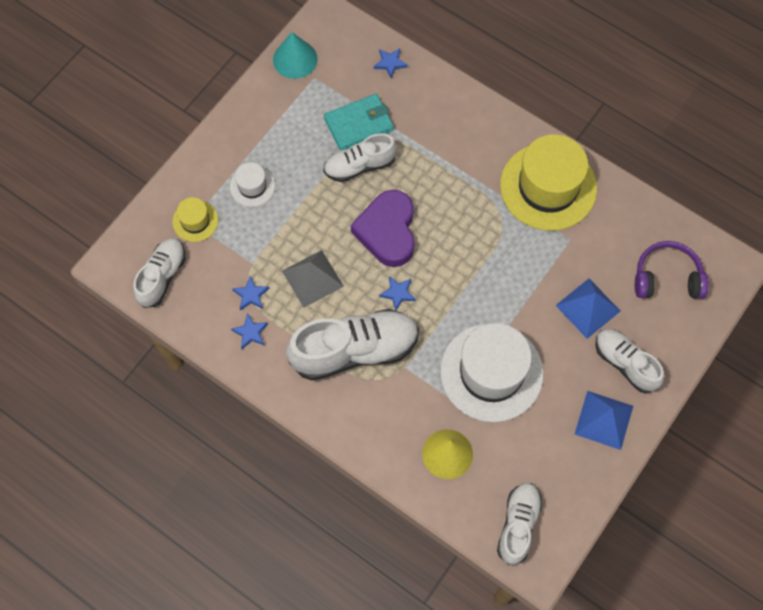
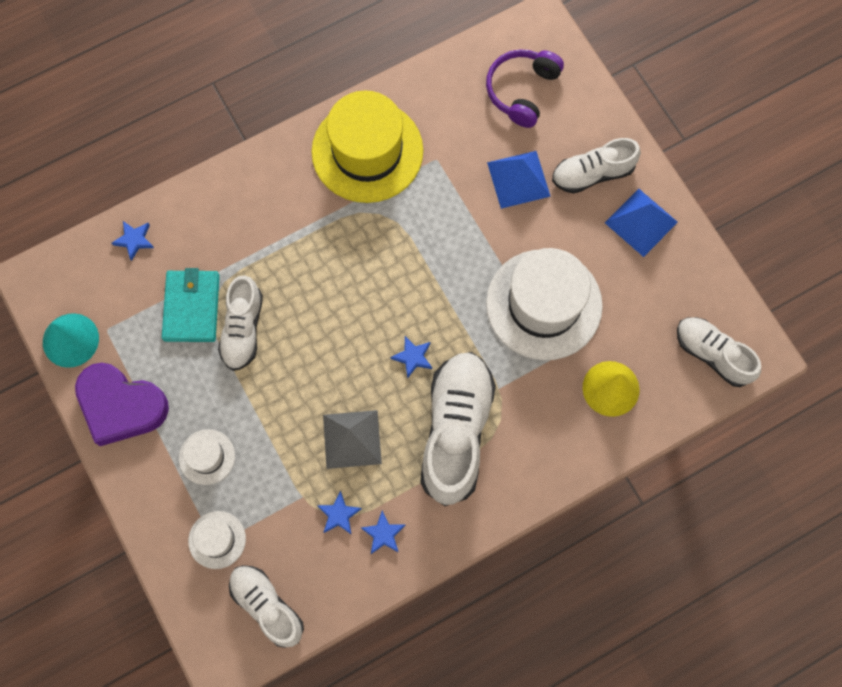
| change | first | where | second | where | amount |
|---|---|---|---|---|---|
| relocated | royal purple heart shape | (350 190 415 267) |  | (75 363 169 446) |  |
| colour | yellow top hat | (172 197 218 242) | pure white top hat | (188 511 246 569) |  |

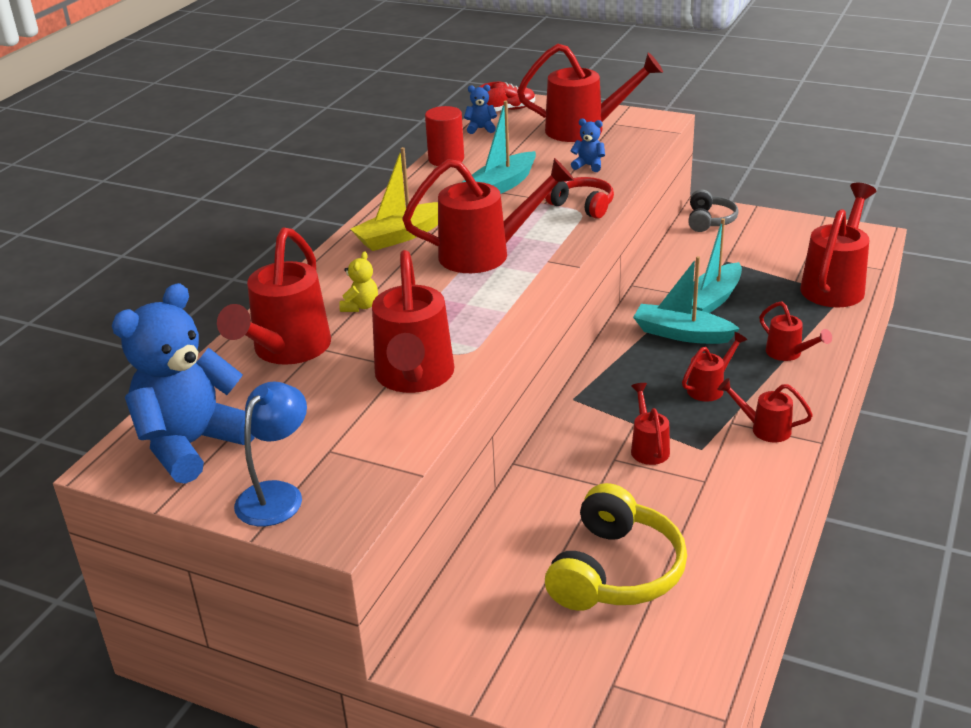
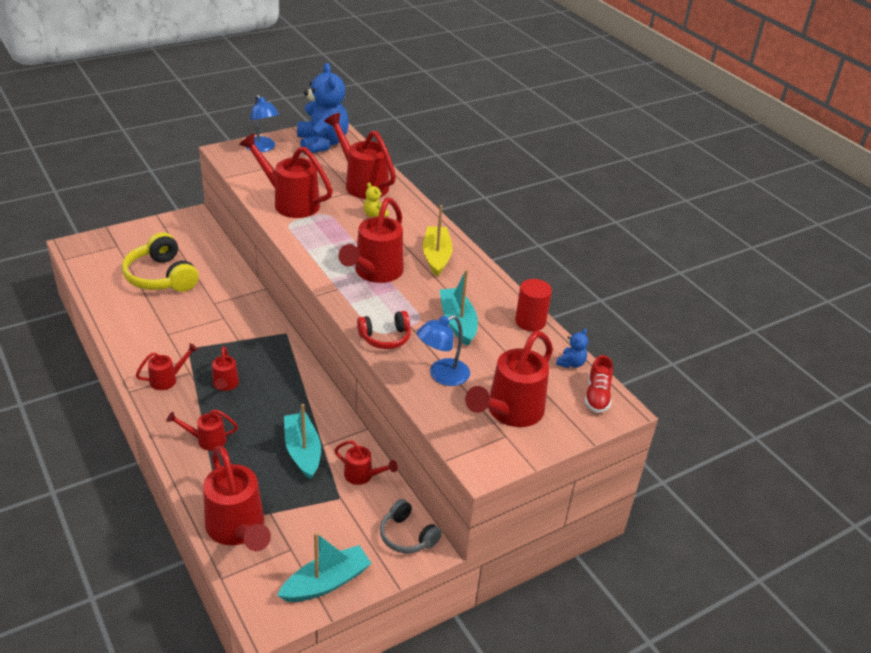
| change | first | where | second | where | amount |
|---|---|---|---|---|---|
| exchanged | blue stuffed bear | (570 119 605 172) | blue lamp | (417 315 470 386) |  |
| relocated | teal sailboat | (633 256 740 344) |  | (277 532 371 602) |  |
| relocated | scarlet watering pot | (631 383 670 465) |  | (334 440 398 485) |  |

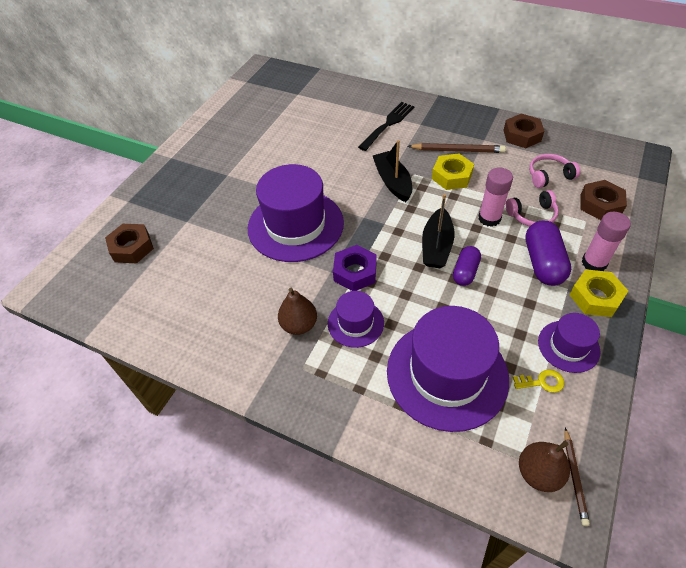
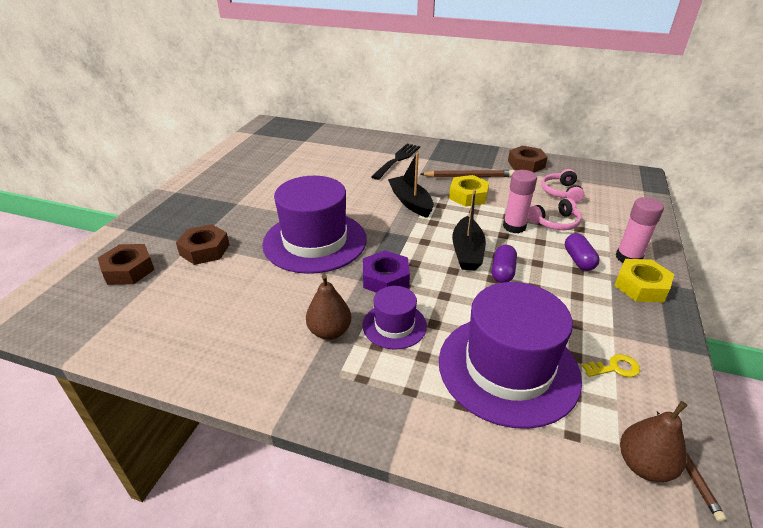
| change | first | where | second | where | amount |
|---|---|---|---|---|---|
| spun | rosy headset | (529 154 580 188) |  | (541 169 584 203) | 60 degrees counterclockwise |
| relocated | dark brown nut | (581 180 627 220) |  | (176 224 230 265) |  |
| size | royal purple pill | (525 220 571 286) |  | (565 233 600 271) | x0.63 |
| missing | royal purple top hat | (538 313 601 373) |  |  |  |

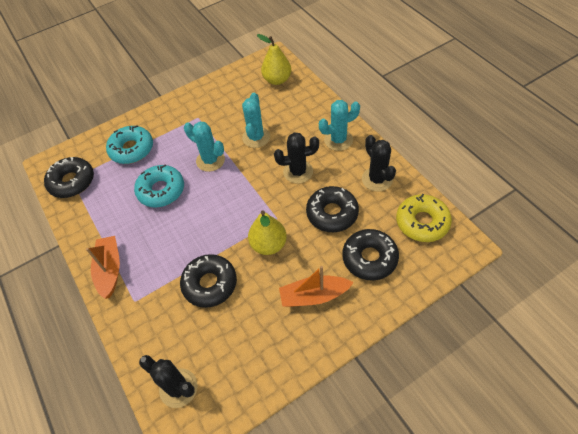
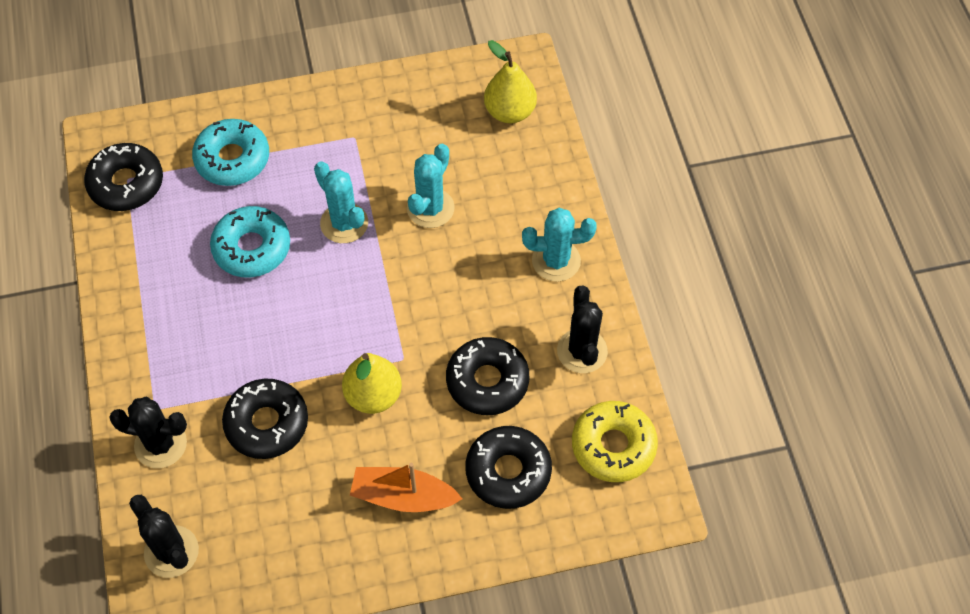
| change | first | where | second | where | amount |
|---|---|---|---|---|---|
| relocated | jet-black saguaro cactus | (274 132 319 184) |  | (109 396 187 468) |  |
| missing | orange sailboat | (86 236 120 299) |  |  |  |

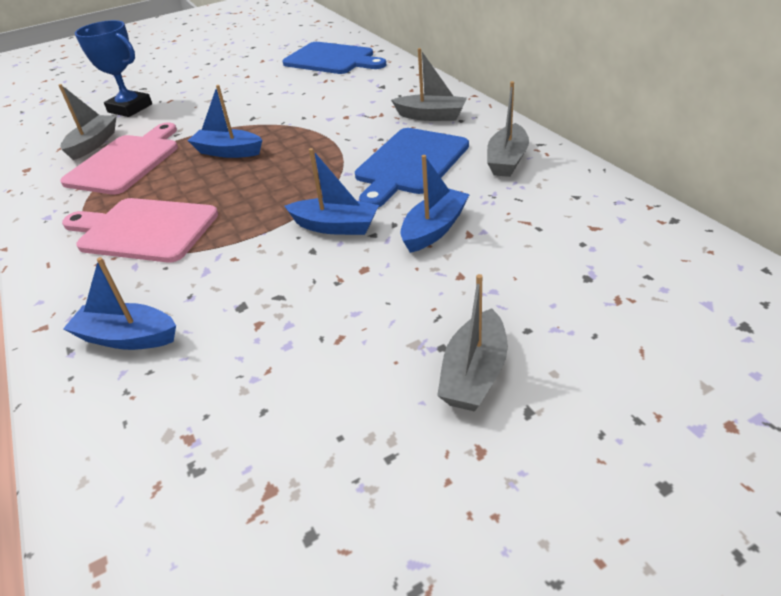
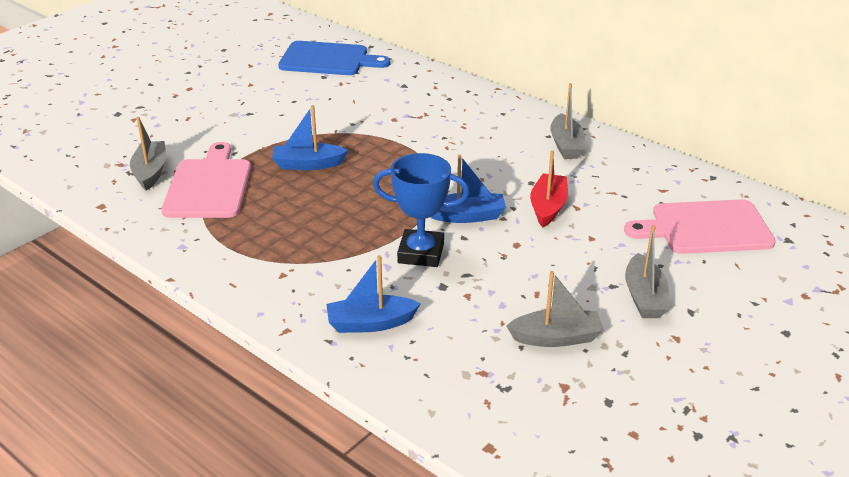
| change | first | where | second | where | amount |
|---|---|---|---|---|---|
| relocated | blue award cup | (75 20 152 117) |  | (373 153 469 267) |  |
| relocated | grey sailboat | (391 48 467 121) |  | (507 271 604 347) |  |
| missing | blue chopping board | (355 128 469 207) |  |  |  |
| colour | blue sailboat | (400 155 470 253) | scarlet sailboat | (530 150 568 227) |  |
| relocated | rosy chopping board | (62 198 218 263) |  | (624 199 776 254) |  |

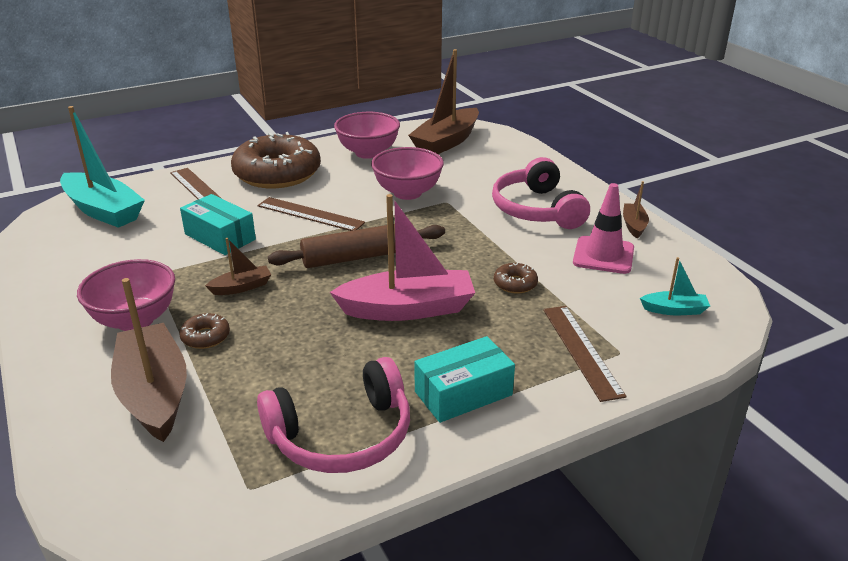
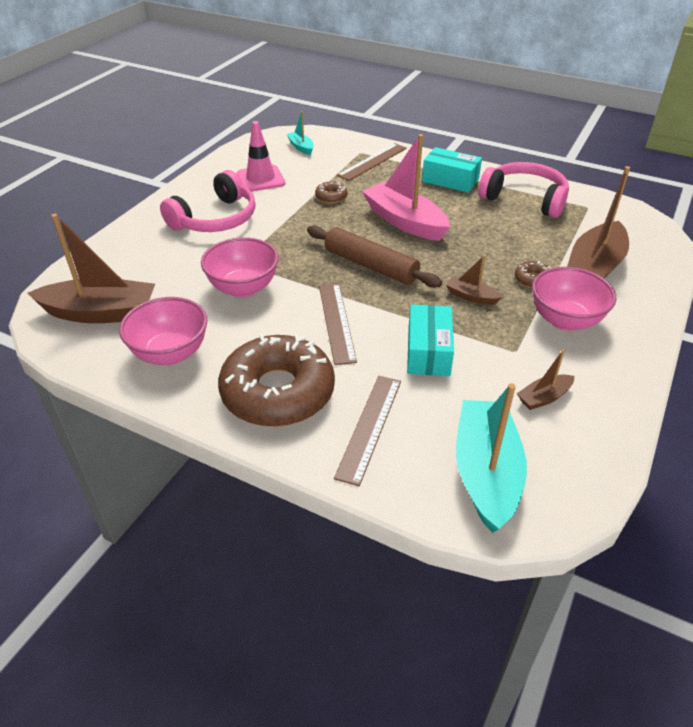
| change | first | where | second | where | amount |
|---|---|---|---|---|---|
| relocated | dark brown sailboat | (623 181 649 239) |  | (517 350 574 410) |  |

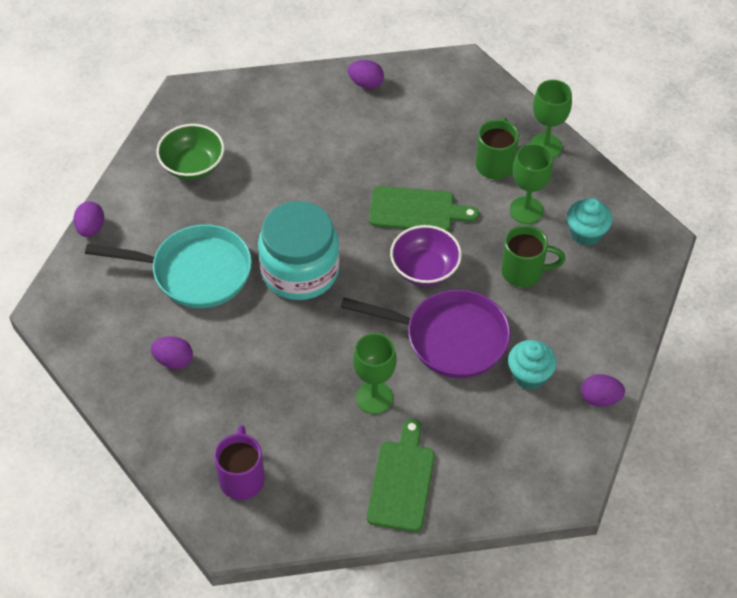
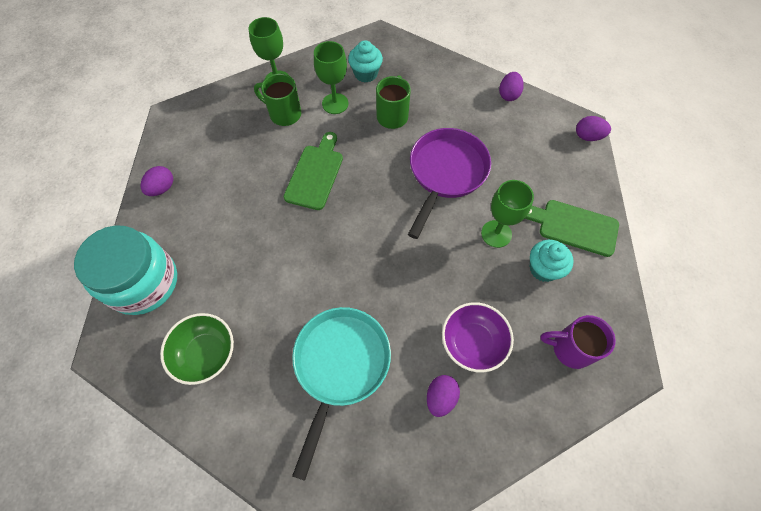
| change | first | where | second | where | amount |
|---|---|---|---|---|---|
| relocated | royal purple toy egg | (74 201 104 237) |  | (576 116 611 141) |  |
| relocated | teal jar | (258 201 340 300) |  | (74 226 177 315) |  |
| relocated | royal purple serving bowl | (390 225 462 286) |  | (442 302 514 373) |  |
| relocated | teal fairy cake | (508 340 557 390) |  | (530 240 574 282) |  |

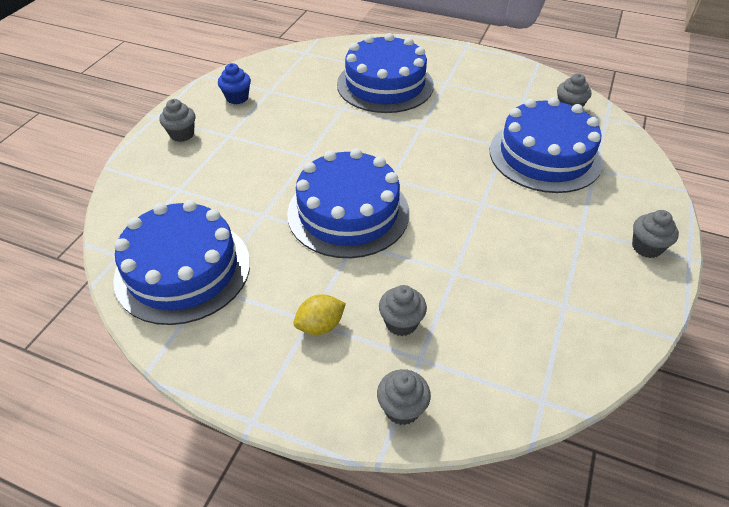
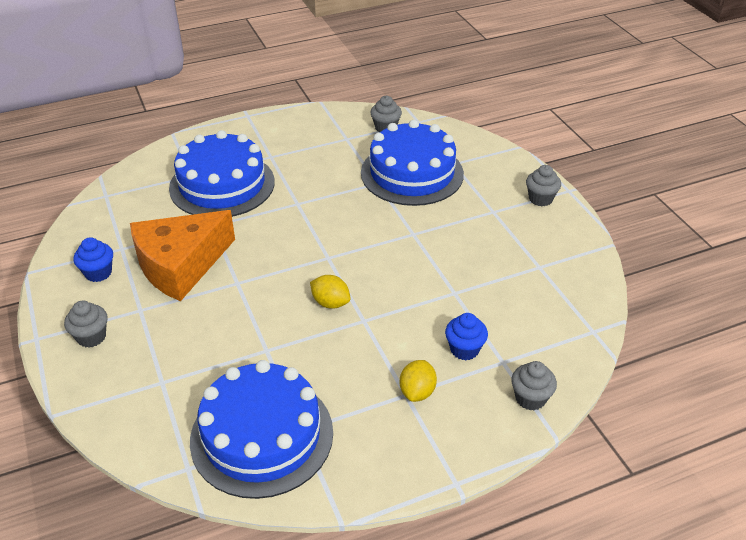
| change | first | where | second | where | amount |
|---|---|---|---|---|---|
| exchanged | blue layer cake | (287 148 409 258) | yellow toy lemon | (310 275 351 309) |  |
| colour | grey fairy cake | (379 285 427 336) | blue fairy cake | (445 313 488 360) |  |
| appeared |  |  | orange cheese wedge | (130 210 235 301) |  |

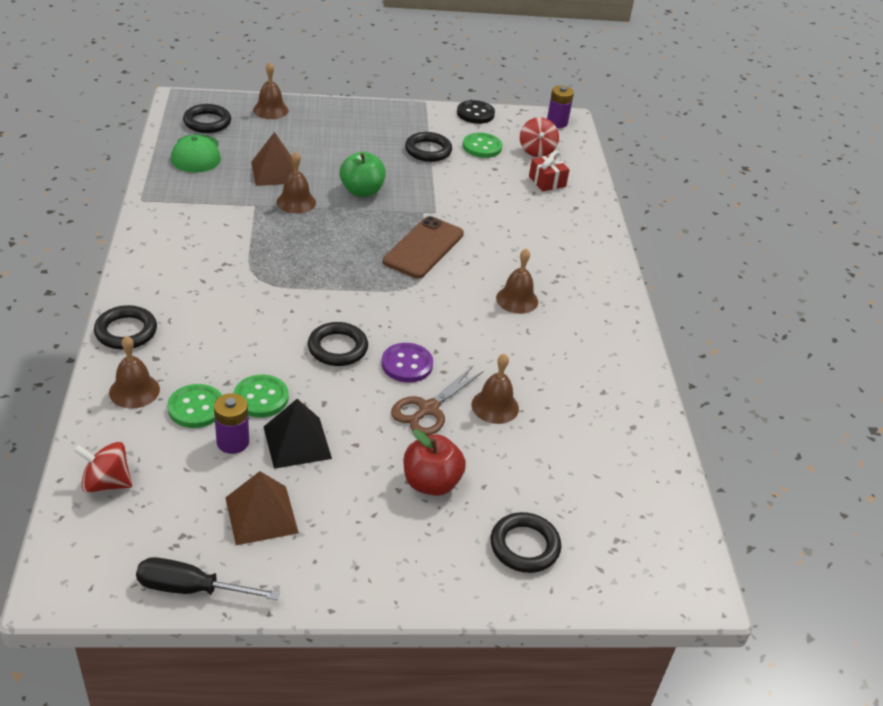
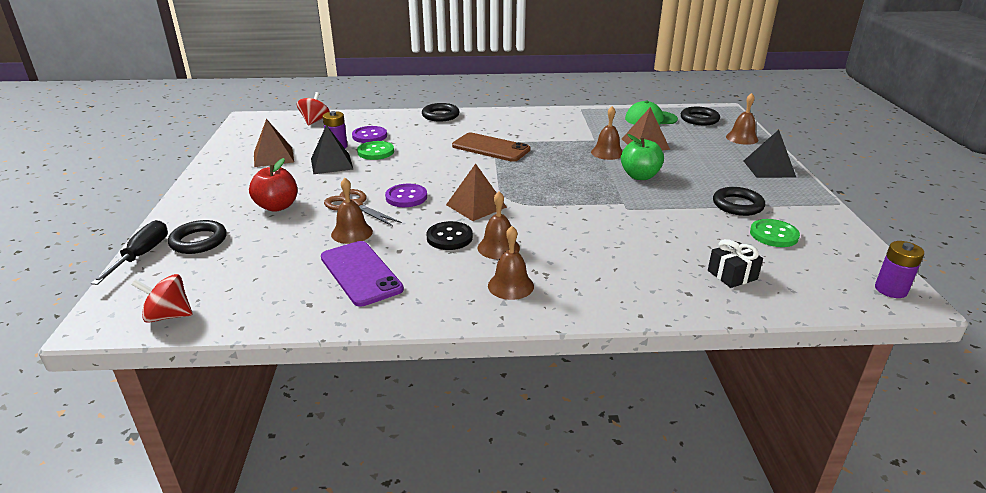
| change | first | where | second | where | amount |
|---|---|---|---|---|---|
| relocated | jet-black sewing button | (457 100 495 124) |  | (427 221 473 250) |  |
| relocated | scarlet whirligig | (520 117 559 157) |  | (132 274 193 323) |  |
| colour | scarlet present | (529 151 570 192) | jet-black present | (708 239 763 288) |  |
| relocated | dark brown mobile phone | (383 216 464 278) |  | (452 133 531 162) |  |
| missing | jet-black ring | (308 322 368 366) |  |  |  |
| relocated | dark brown hand bell | (109 336 160 409) |  | (488 226 534 300) |  |
| colour | leaf-green sewing button | (167 384 222 428) | royal purple sewing button | (352 126 387 143) |  |
| relocated | jet-black flat screwdriver | (136 557 280 600) |  | (90 220 168 285) |  |
| appeared |  |  | jet-black pyramid shape | (744 130 797 178) |  |
| appeared |  |  | dark brown pyramid shape | (446 164 507 221) |  |
| appeared |  |  | royal purple mobile phone | (321 241 404 307) |  |

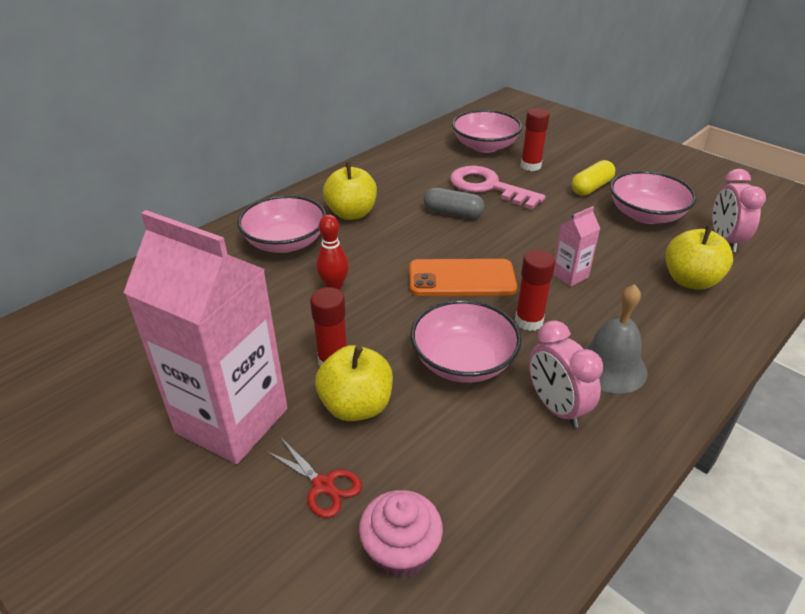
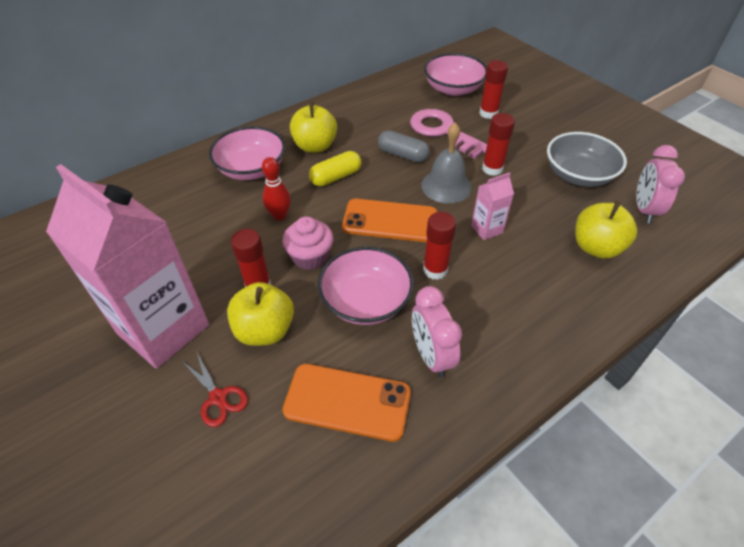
| change | first | where | second | where | amount |
|---|---|---|---|---|---|
| relocated | yellow pill | (571 160 615 196) |  | (309 151 362 187) |  |
| colour | rosy serving bowl | (610 171 697 224) | grey serving bowl | (547 132 627 187) |  |
| relocated | grey hand bell | (583 284 648 394) |  | (421 123 472 203) |  |
| relocated | rosy fairy cake | (359 490 443 578) |  | (282 216 333 270) |  |
| appeared |  |  | scarlet glue stick | (482 113 515 176) |  |
| appeared |  |  | orange mobile phone | (283 364 411 442) |  |

